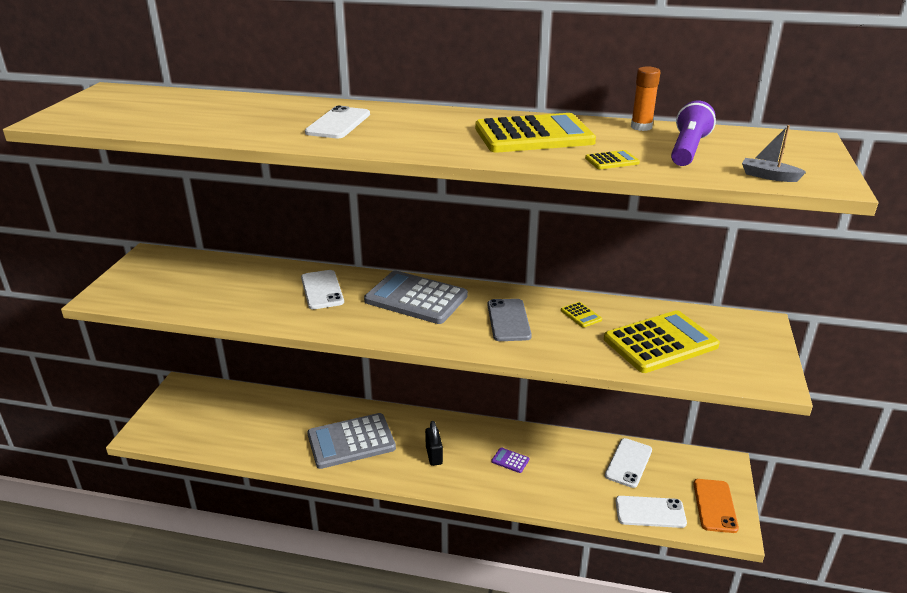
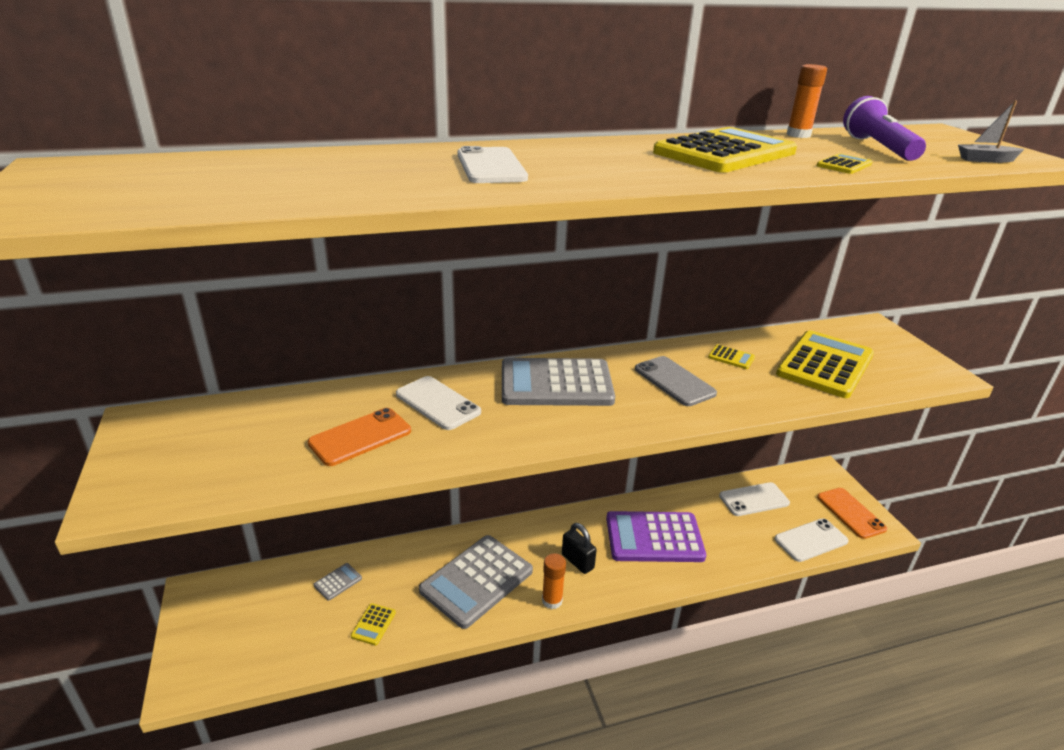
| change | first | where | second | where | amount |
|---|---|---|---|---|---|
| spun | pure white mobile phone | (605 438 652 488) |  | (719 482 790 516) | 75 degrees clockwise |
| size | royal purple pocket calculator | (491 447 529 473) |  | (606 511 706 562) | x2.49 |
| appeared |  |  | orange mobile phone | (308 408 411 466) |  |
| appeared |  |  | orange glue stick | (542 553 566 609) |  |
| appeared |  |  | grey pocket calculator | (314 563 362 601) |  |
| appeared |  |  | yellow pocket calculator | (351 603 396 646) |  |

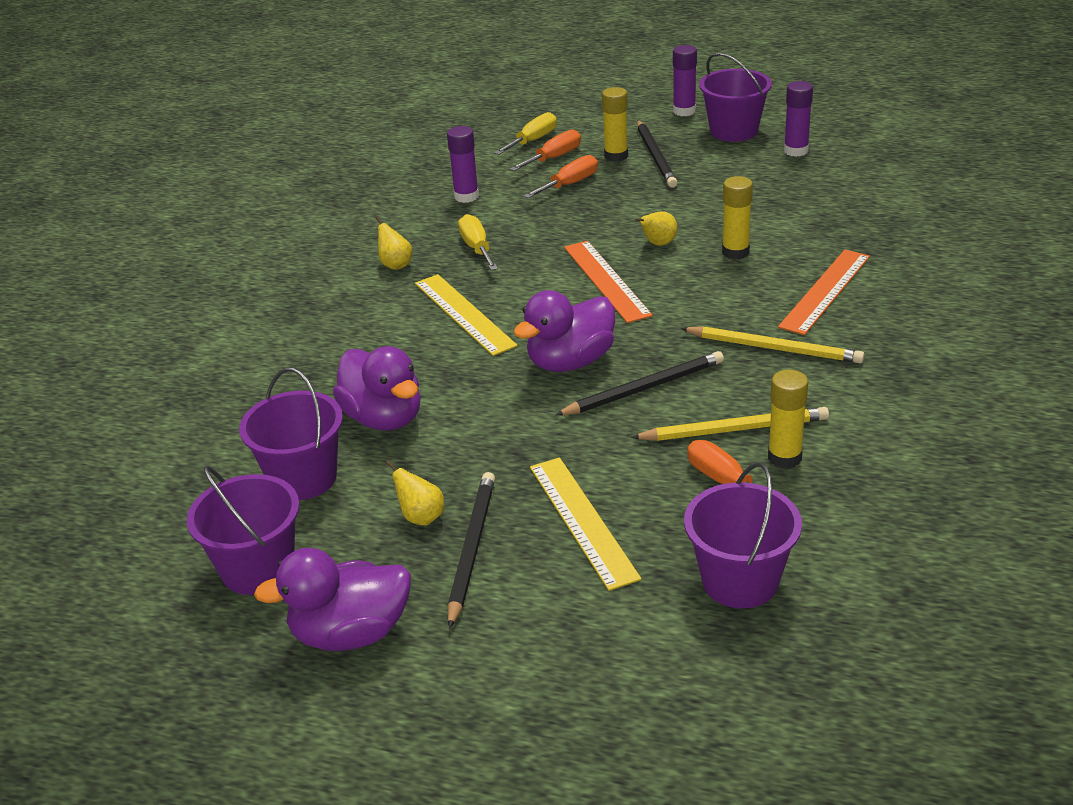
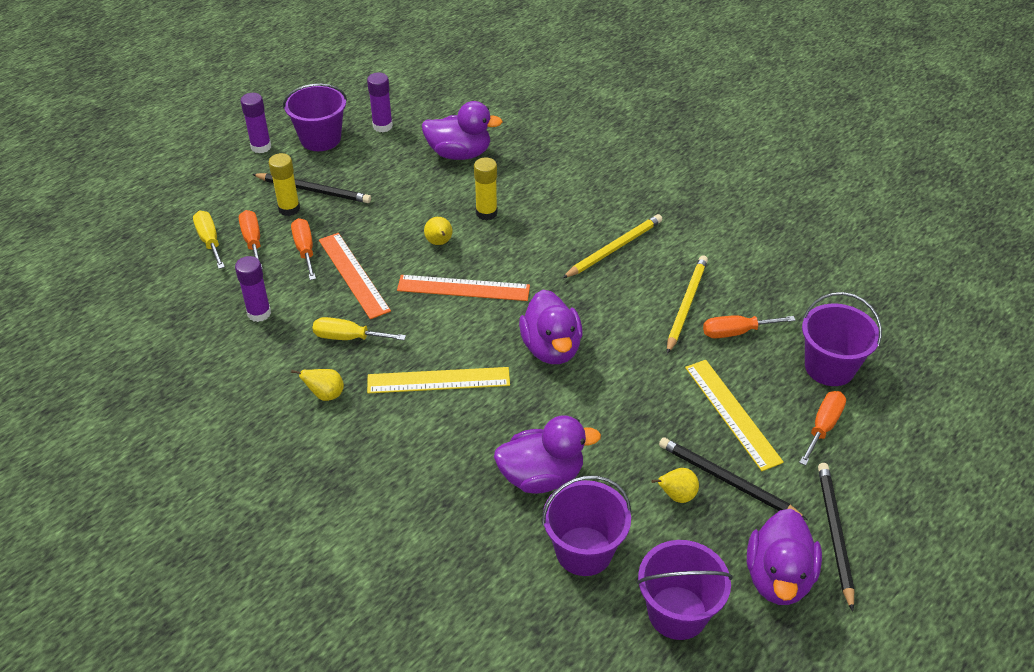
| change | first | where | second | where | amount |
|---|---|---|---|---|---|
| relocated | orange ruler | (778 250 870 335) |  | (319 233 391 319) |  |
| relocated | jet-black lead pencil | (556 351 724 415) |  | (818 463 855 612) |  |
| missing | yellow glue stick | (768 370 808 469) |  |  |  |
| spun | yellow ruler | (530 457 641 591) |  | (685 360 784 471) | 60 degrees clockwise |
| appeared |  |  | royal purple rubber duck | (422 101 503 160) |  |
| appeared |  |  | orange flat screwdriver | (799 391 846 466) |  |

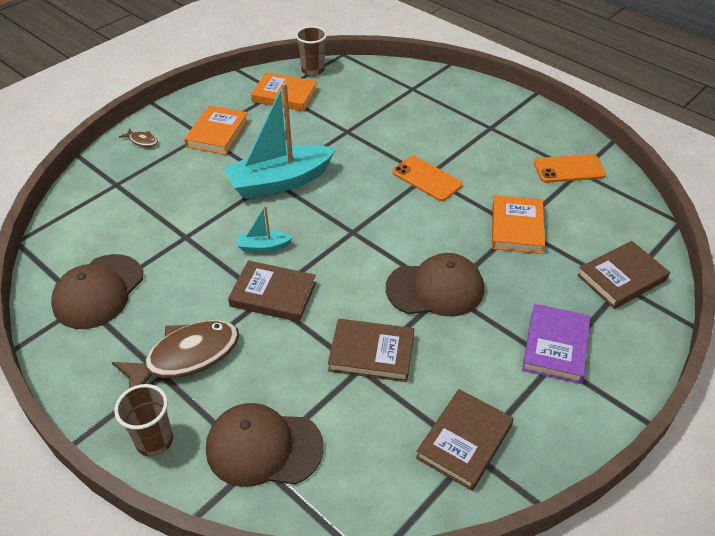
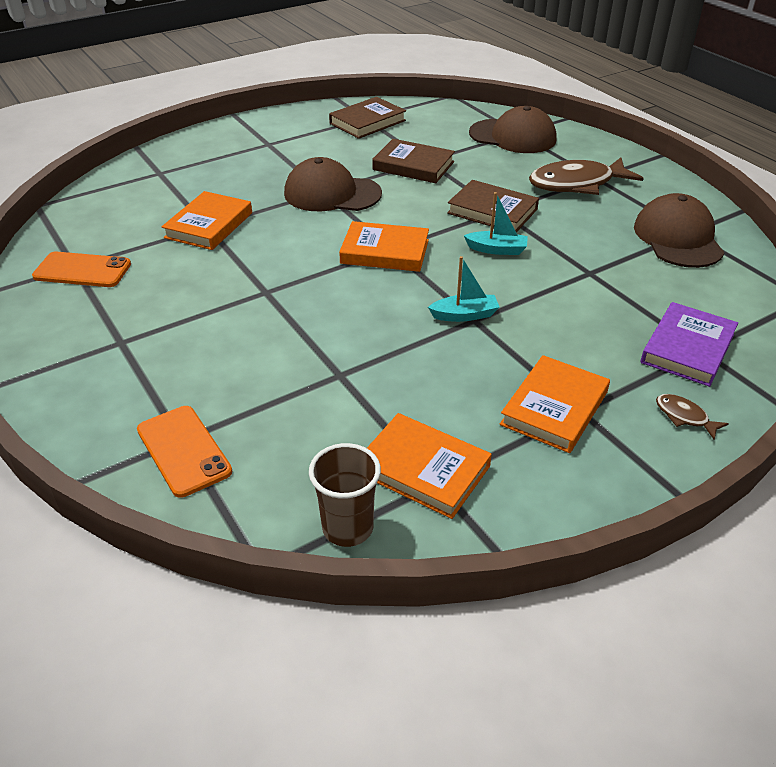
| change | first | where | second | where | amount |
|---|---|---|---|---|---|
| size | teal sailboat | (224 83 335 199) |  | (428 256 499 322) | x0.45 |
| relocated | orange mobile phone | (392 156 463 201) |  | (137 406 232 498) |  |
| missing | dark brown book | (577 241 670 309) |  |  |  |
| spun | dark brown cap | (51 254 143 329) |  | (634 193 725 268) | 45 degrees counterclockwise |
| relocated | royal purple book | (522 304 590 384) |  | (641 302 738 387) |  |
| missing | dark brown cup | (114 384 173 457) |  |  |  |
| appeared |  |  | orange book | (339 221 429 272) |  |

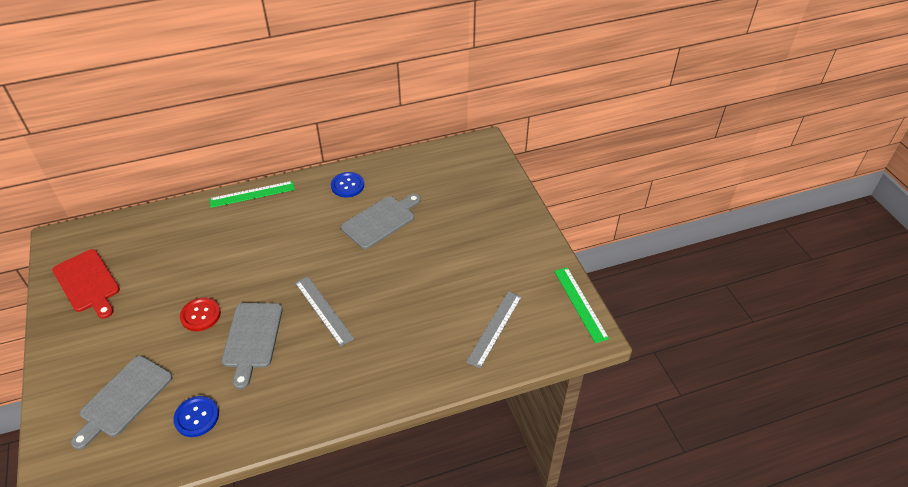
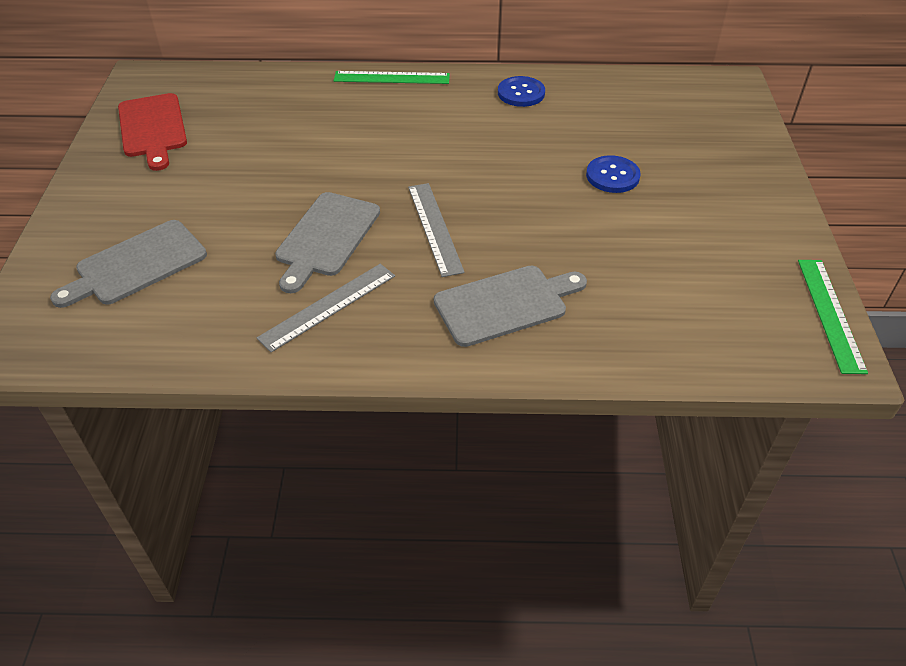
| change | first | where | second | where | amount |
|---|---|---|---|---|---|
| relocated | grey chopping board | (341 194 421 249) |  | (434 266 587 347) |  |
| relocated | grey ruler | (466 291 522 369) |  | (257 264 395 352) |  |
| missing | scarlet sewing button | (180 297 221 331) |  |  |  |
| relocated | blue sewing button | (173 396 219 437) |  | (586 155 641 193) |  |

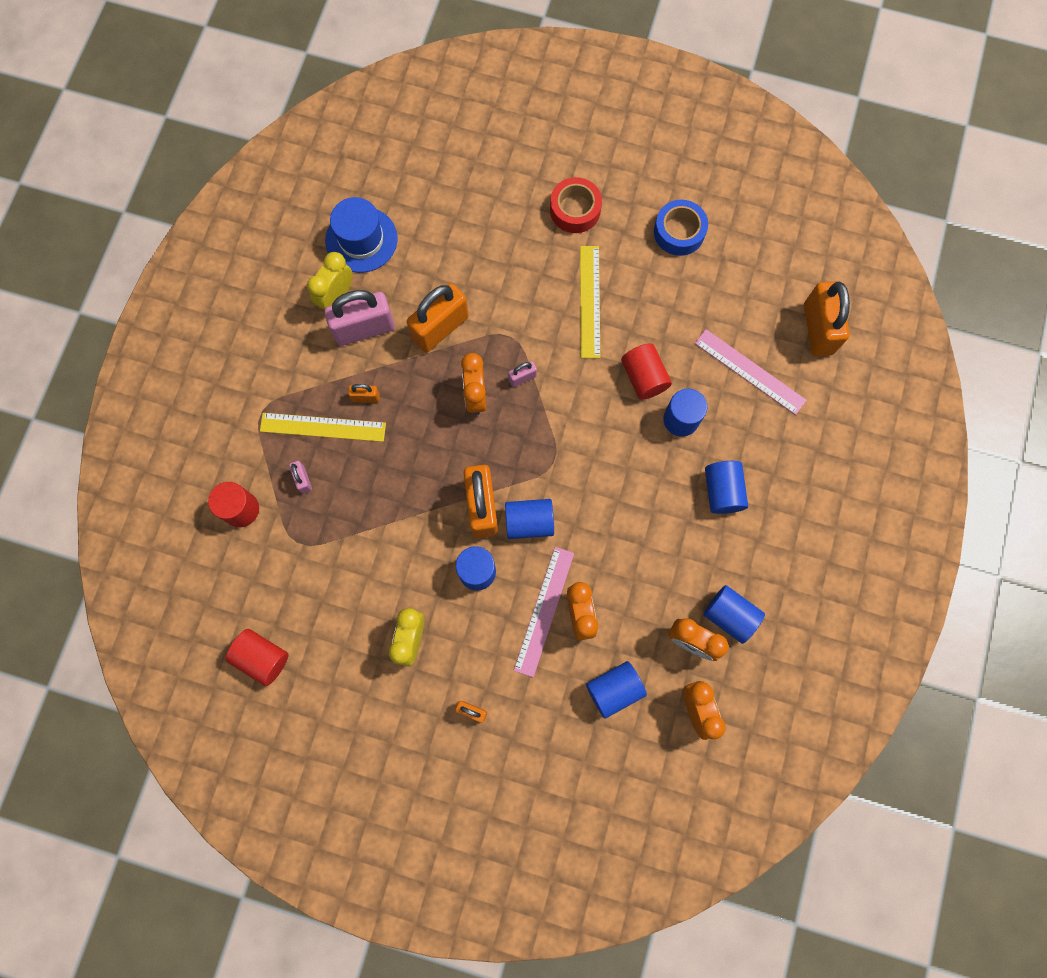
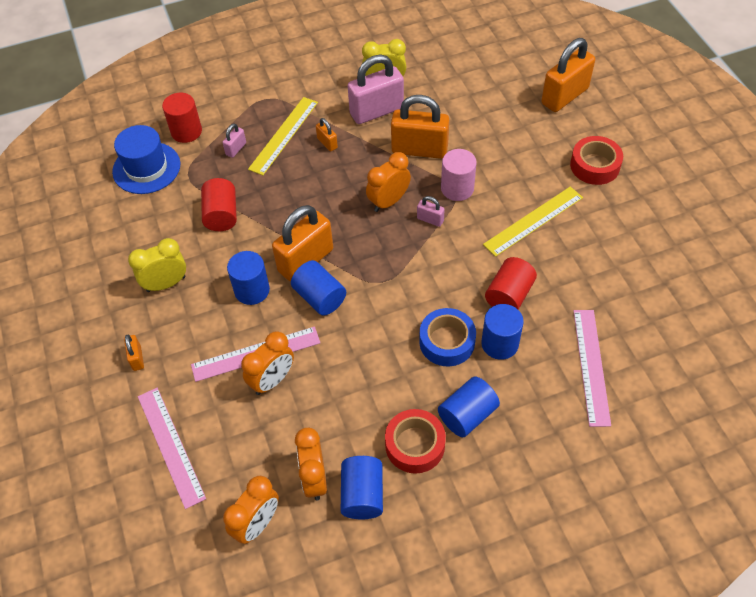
| change | first | where | second | where | amount |
|---|---|---|---|---|---|
| relocated | blue top hat | (325 197 397 273) |  | (112 125 180 194) |  |
| relocated | blue sticky tape | (654 200 708 256) |  | (419 308 476 366) |  |
| relocated | orange padlock | (804 281 850 357) |  | (541 38 595 112) |  |
| spun | rosy padlock | (324 290 395 346) |  | (348 55 404 124) | 60 degrees counterclockwise |
| spun | yellow ruler | (260 413 386 442) |  | (248 97 318 175) | 60 degrees clockwise |
| relocated | scarlet cylinder | (225 629 288 686) |  | (201 178 237 231) |  |
| missing | blue cylinder | (586 661 647 719) |  |  |  |
| appeared |  |  | rosy cylinder | (441 149 477 201) |  |
| appeared |  |  | rosy ruler | (138 388 206 509) |  |
| appeared |  |  | scarlet sticky tape | (385 409 446 474) |  |

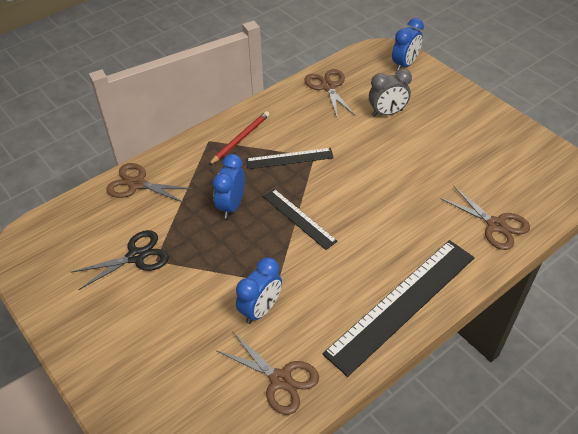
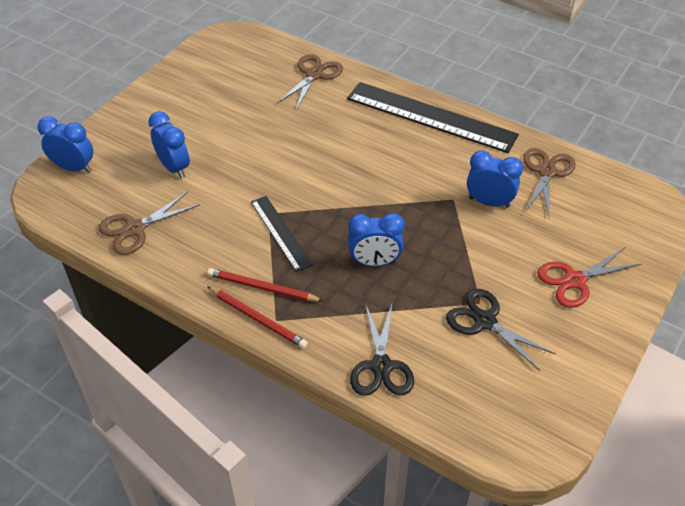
| change | first | where | second | where | amount |
|---|---|---|---|---|---|
| colour | grey clock | (369 69 412 117) | blue clock | (148 111 190 179) |  |
| colour | dark brown pair of scissors | (106 163 194 203) | jet-black pair of scissors | (350 305 414 396) |  |
| missing | jet-black ruler | (263 189 338 250) |  |  |  |
| appeared |  |  | scarlet pair of scissors | (537 248 641 308) |  |
| appeared |  |  | scarlet lead pencil | (207 286 308 349) |  |

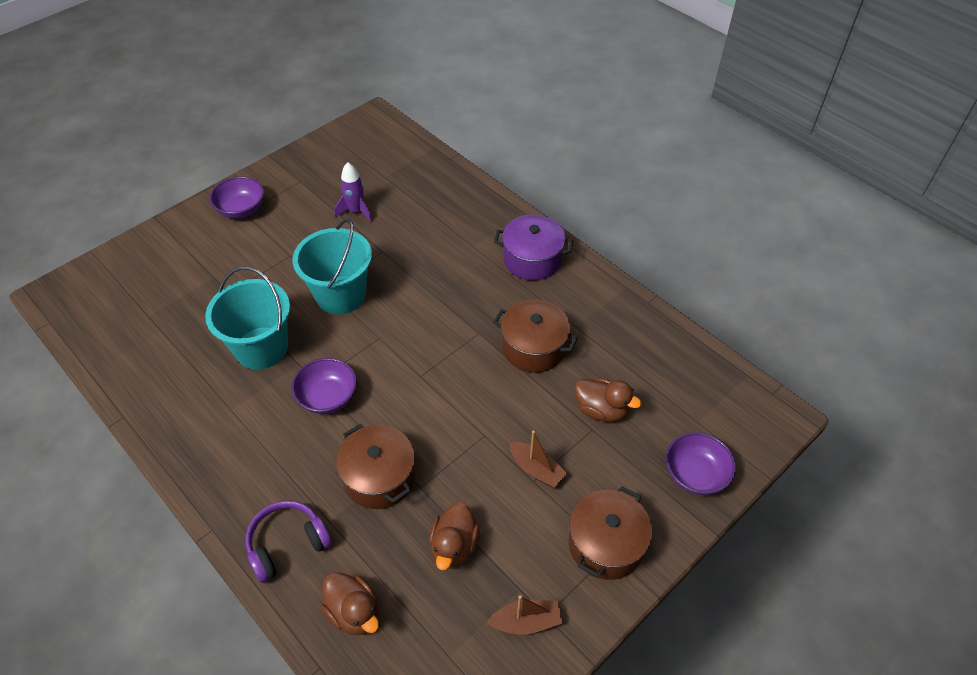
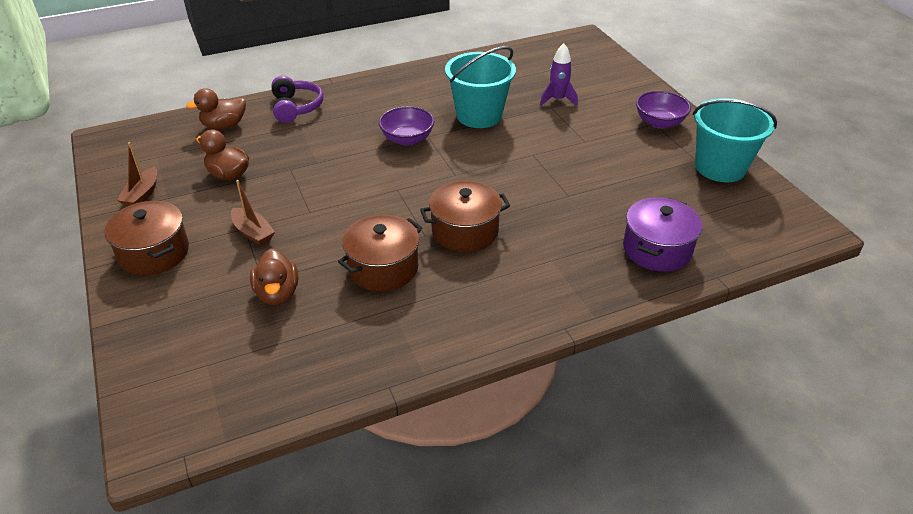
| change | first | where | second | where | amount |
|---|---|---|---|---|---|
| relocated | royal purple toy rocket | (335 162 372 222) |  | (540 43 578 106) |  |
| relocated | royal purple pot | (494 215 573 280) |  | (623 197 702 272) |  |
| relocated | teal pail | (292 218 372 315) |  | (693 98 777 182) |  |
| spun | dark brown rubber duck | (574 378 642 422) |  | (250 249 298 305) | 60 degrees counterclockwise |
| relocated | dark brown pot | (336 424 415 509) |  | (420 181 510 252) |  |
| spun | dark brown sailboat | (510 431 567 488) |  | (231 180 275 246) | 105 degrees counterclockwise |
| missing | royal purple serving bowl | (666 432 736 495) |  |  |  |

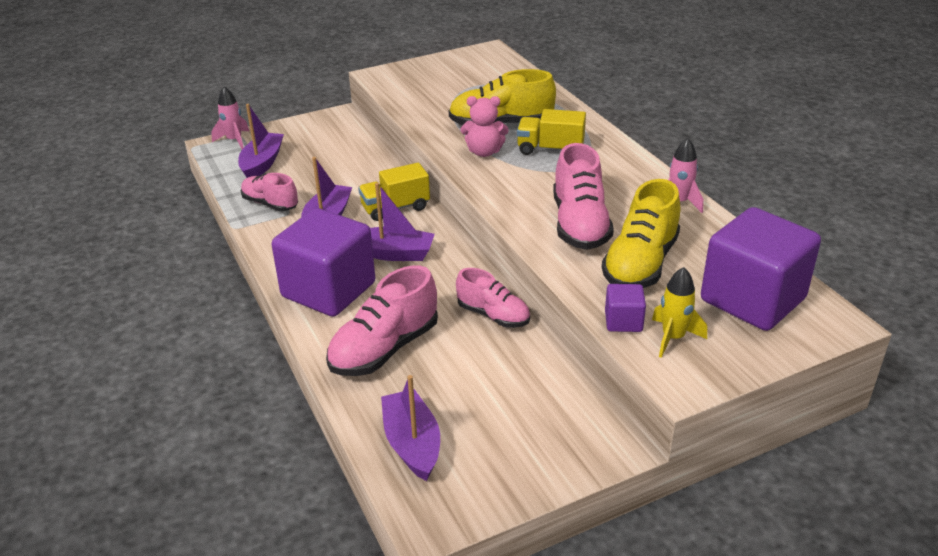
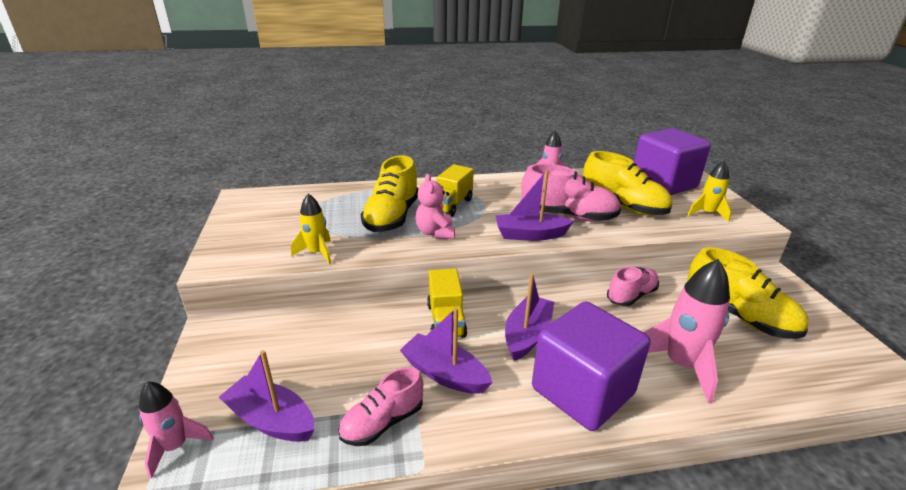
| change | first | where | second | where | amount |
|---|---|---|---|---|---|
| spun | rosy stuffed bear | (461 96 509 157) |  | (415 174 455 239) | 150 degrees clockwise |
| exchanged | rosy sneaker | (326 265 438 376) | rosy toy rocket | (643 259 730 403) |  |
| missing | royal purple block | (605 284 646 332) |  |  |  |
| relocated | royal purple sailboat | (381 375 440 481) |  | (495 170 574 241) |  |
| appeared |  |  | yellow toy rocket | (291 193 331 264) |  |
| appeared |  |  | yellow sneaker | (687 247 808 339) |  |

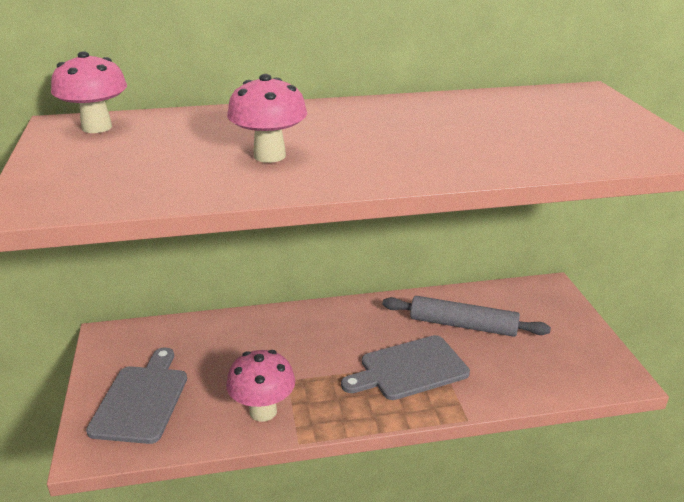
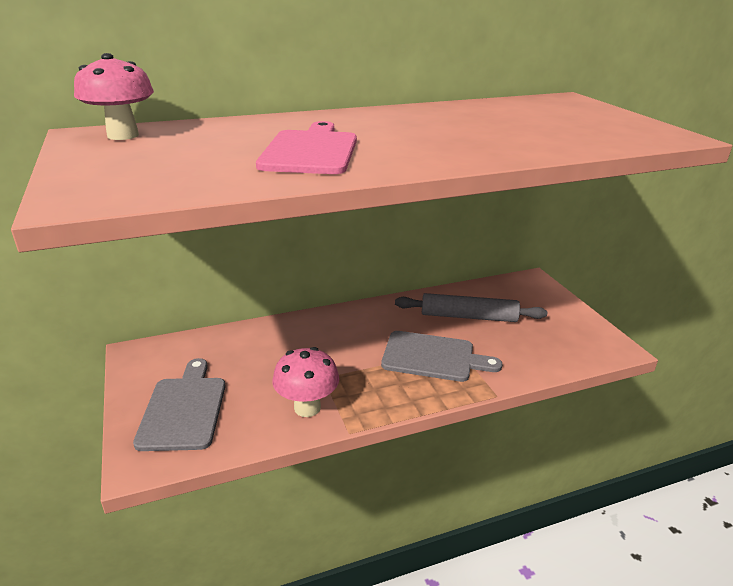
| change | first | where | second | where | amount |
|---|---|---|---|---|---|
| exchanged | rosy fungus | (227 74 307 163) | rosy chopping board | (256 121 357 174) |  |
| spun | grey chopping board | (341 335 470 400) |  | (381 331 503 382) | 135 degrees counterclockwise |

